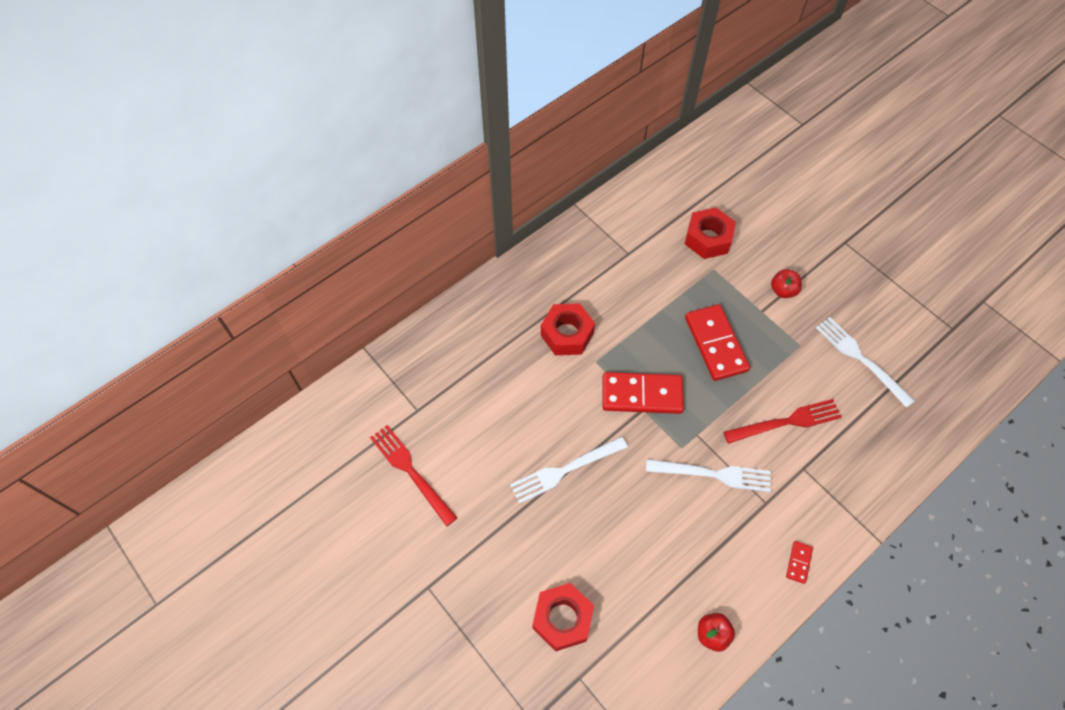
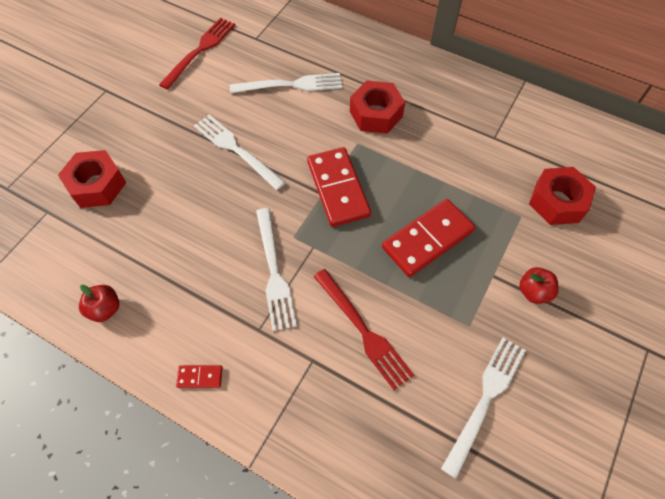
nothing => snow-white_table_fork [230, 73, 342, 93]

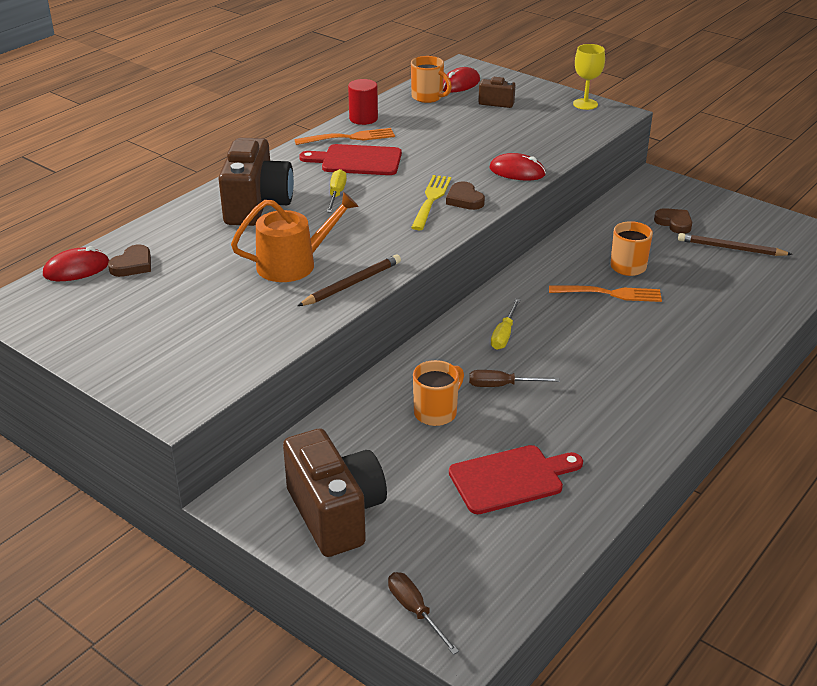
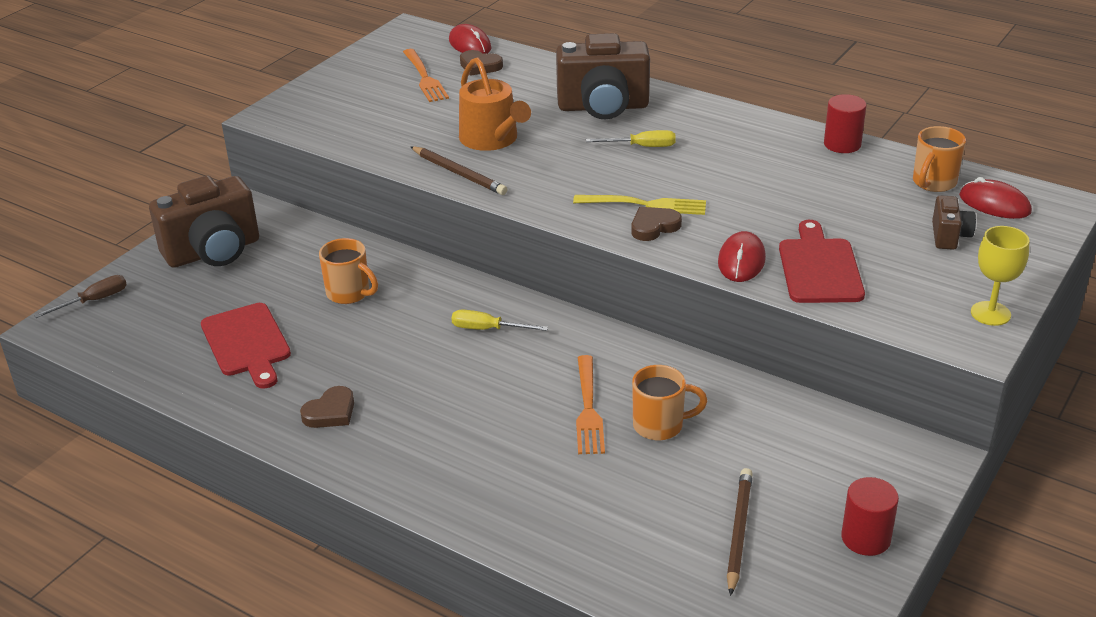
brown_screwdriver [469, 370, 560, 387] => nothing
nothing => red_cylinder_shape [841, 477, 899, 556]
orange-coloured_table_fork [294, 128, 395, 145] => orange-coloured_table_fork [403, 49, 449, 102], shifted
red_cutting_board [299, 144, 402, 175] => red_cutting_board [779, 220, 865, 303], shifted
brown_heart_shape [654, 208, 692, 234] => brown_heart_shape [300, 386, 354, 428], shifted

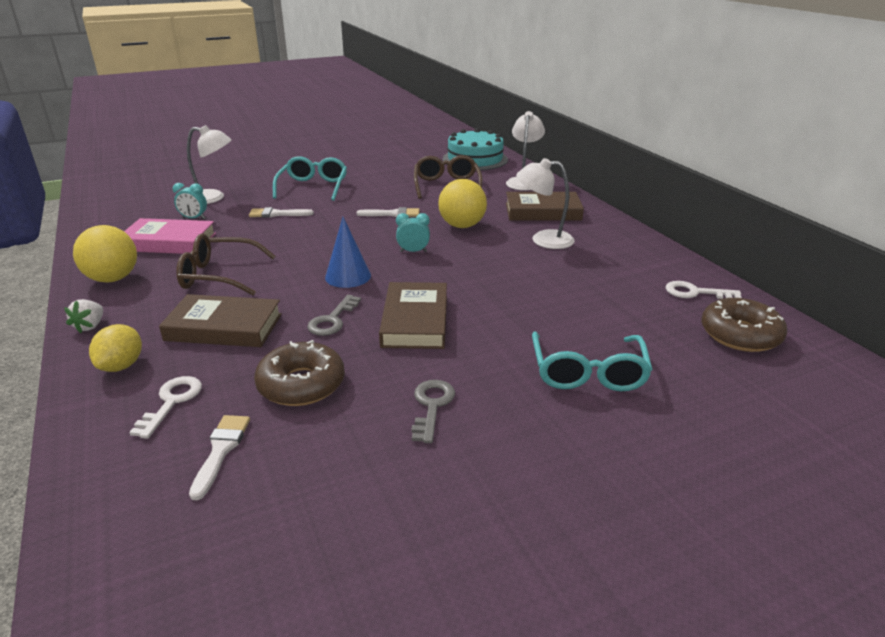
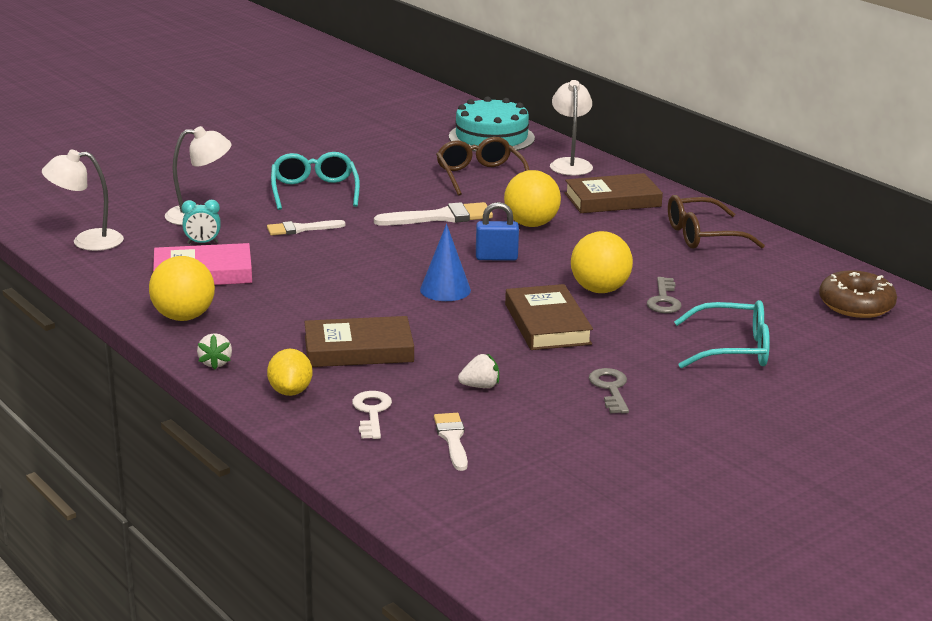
snow-white_latchkey [666, 281, 742, 299] => nothing
nothing => yellow_ball [571, 231, 633, 293]
brown_spectacles [176, 234, 276, 295] => brown_spectacles [668, 195, 765, 249], shifted
ash-grey_latchkey [307, 295, 361, 336] => ash-grey_latchkey [647, 277, 682, 313], shifted
snow-white_desk_lamp [516, 158, 575, 249] => snow-white_desk_lamp [42, 150, 124, 251], shifted
brown_doughnut [254, 340, 345, 406] => snow-white_strawberry [458, 354, 499, 388]
aqua_bedside_clock [396, 213, 430, 252] => royal_blue_padlock [476, 202, 519, 261]
aqua_spectacles [532, 332, 653, 391] => aqua_spectacles [674, 300, 770, 369], 75 degrees counterclockwise
snow-white_brush [357, 207, 420, 217] => snow-white_brush [374, 202, 493, 226], x1.55

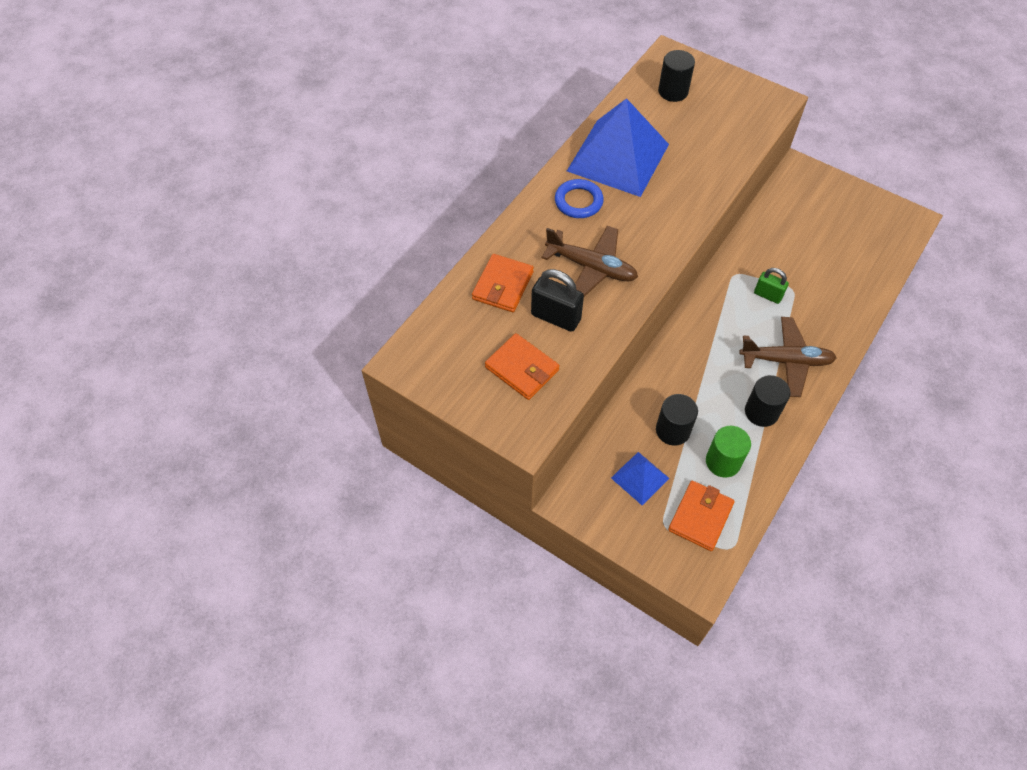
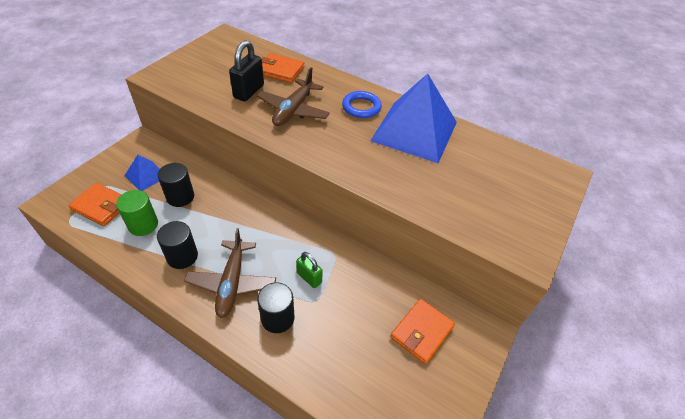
orange-coloured_billfold [485, 333, 560, 400] => orange-coloured_billfold [390, 299, 455, 364], shifted
jet-black_cylinder_shape [658, 50, 695, 102] => jet-black_cylinder_shape [257, 283, 294, 333], shifted
emerald_padlock [754, 268, 789, 304] => emerald_padlock [296, 252, 323, 288], 75 degrees counterclockwise

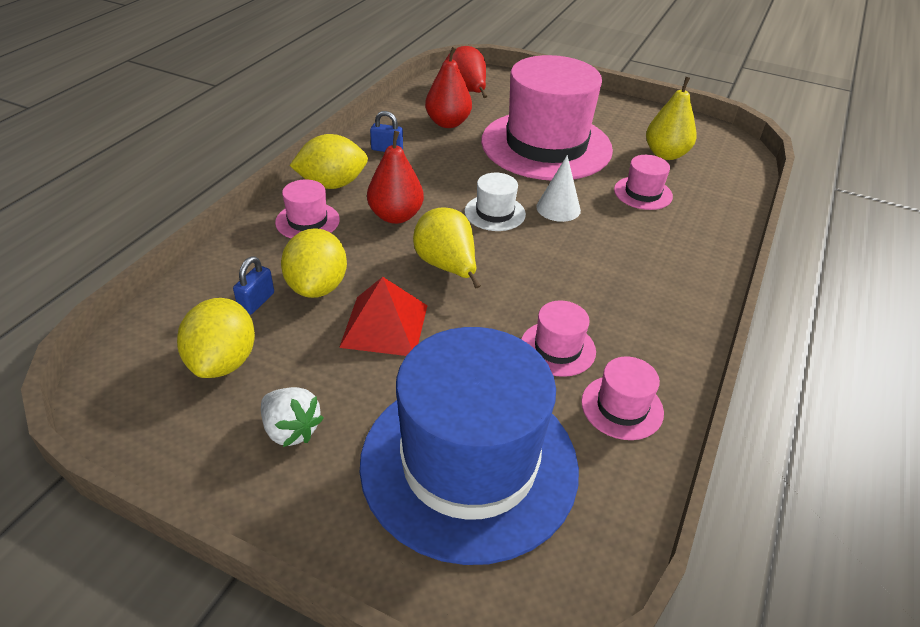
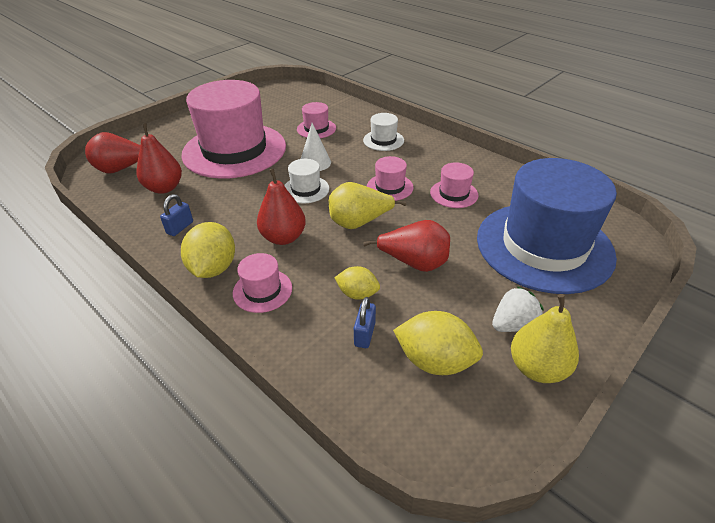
nothing => snow-white_tall_hat [363, 113, 404, 151]
pink_tall_hat [581, 356, 664, 440] => pink_tall_hat [367, 156, 414, 201], shifted
yellow_toy_pear [646, 77, 697, 160] => yellow_toy_pear [511, 294, 579, 383], shifted
red_pyramid_shape [339, 277, 428, 356] => red_toy_pear [363, 220, 450, 272]
royal_blue_padlock [233, 256, 274, 315] => royal_blue_padlock [354, 297, 376, 348], 60 degrees clockwise
yellow_lemon [281, 228, 347, 298] => yellow_lemon [334, 266, 380, 300], x0.61

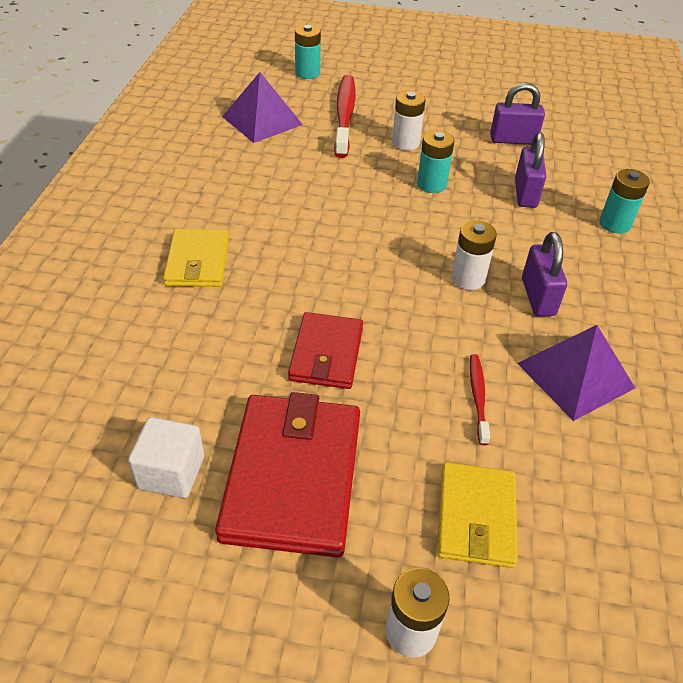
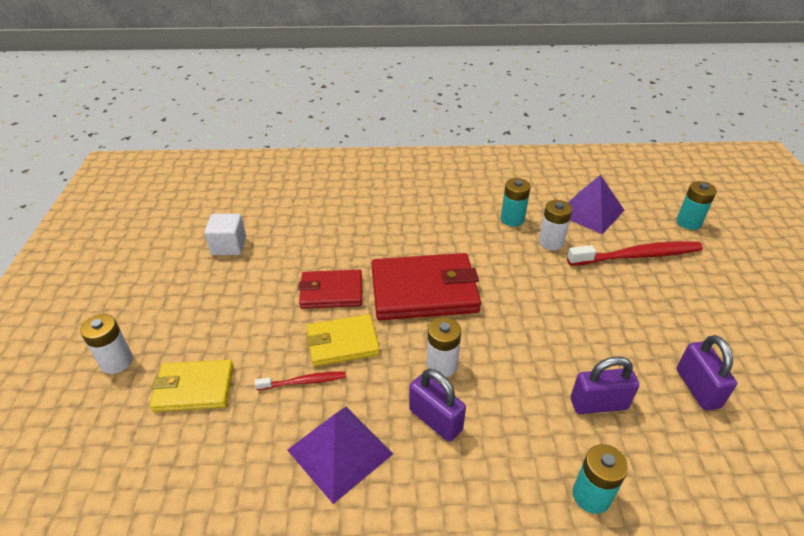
yellow_billfold [163, 229, 229, 287] => yellow_billfold [306, 314, 380, 367], shifted
red_billfold [215, 392, 360, 558] => red_billfold [372, 253, 481, 320], shifted
snow-white_AA_battery [392, 91, 425, 150] => snow-white_AA_battery [539, 200, 572, 250], shifted
aqua_AA_battery [417, 130, 455, 193] => aqua_AA_battery [501, 178, 531, 227], shifted
violet_padlock [522, 232, 567, 316] => violet_padlock [409, 369, 466, 442], 60 degrees clockwise

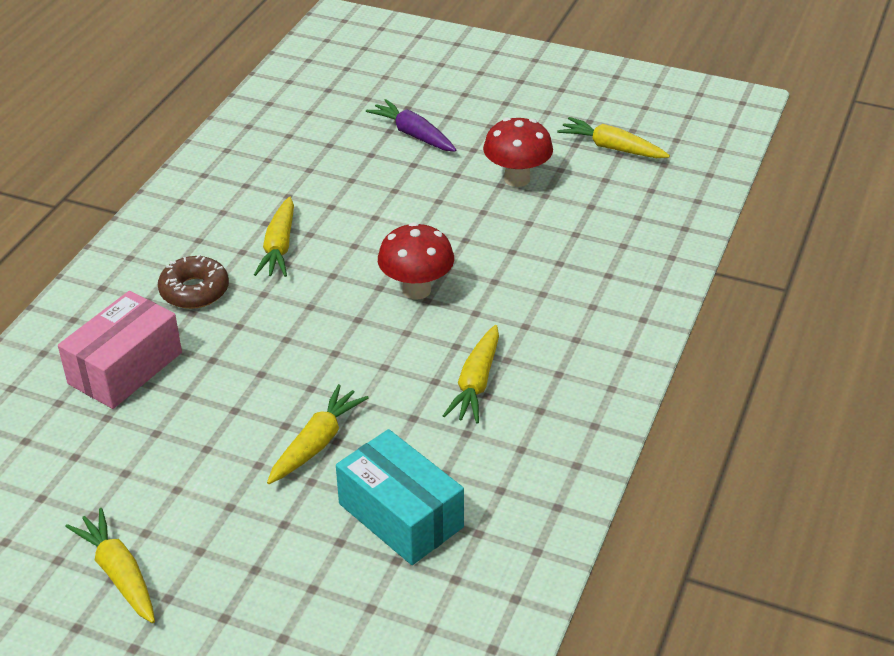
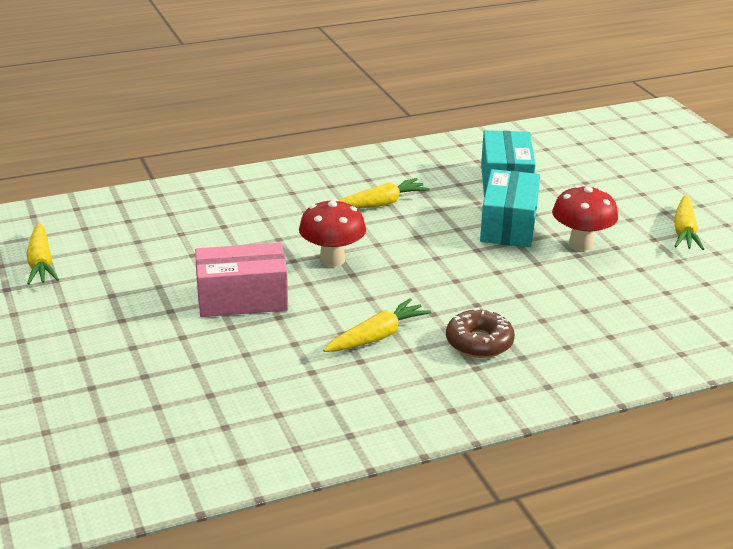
violet_toy_carrot [366, 99, 456, 152] => nothing
pink_package [58, 291, 182, 409] => pink_package [195, 243, 288, 317], shifted
red_mushroom [483, 117, 553, 187] => red_mushroom [552, 185, 618, 251], shifted
yellow_toy_carrot [267, 384, 368, 484] => aqua_package [480, 169, 540, 247]

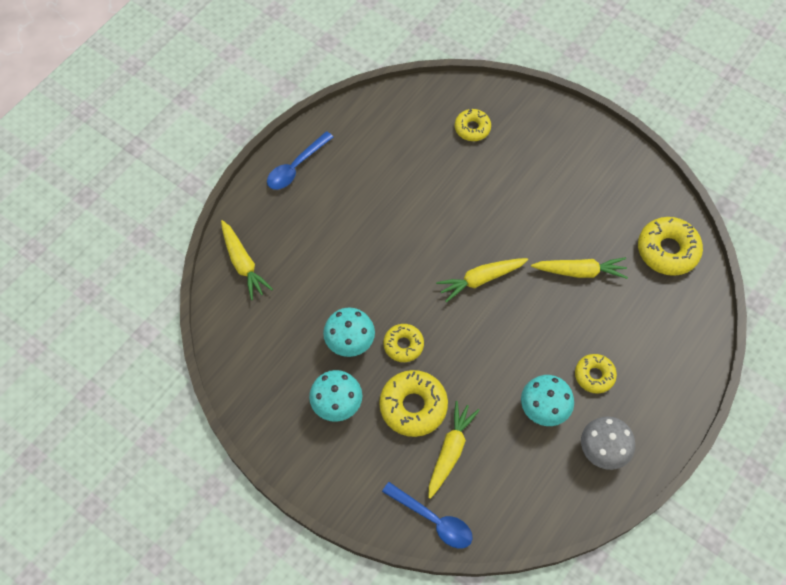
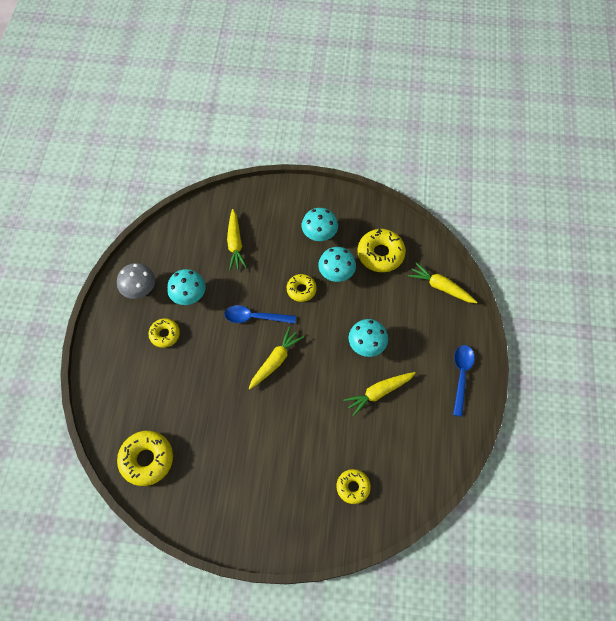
nothing => aqua_mushroom [348, 319, 388, 357]
yellow_doughnut [379, 370, 448, 437] => yellow_doughnut [358, 229, 406, 272], shifted
royal_blue_spoon [382, 482, 472, 549] => royal_blue_spoon [224, 305, 296, 324], shifted
yellow_toy_carrot [531, 257, 628, 279] => yellow_toy_carrot [343, 372, 416, 417], shifted

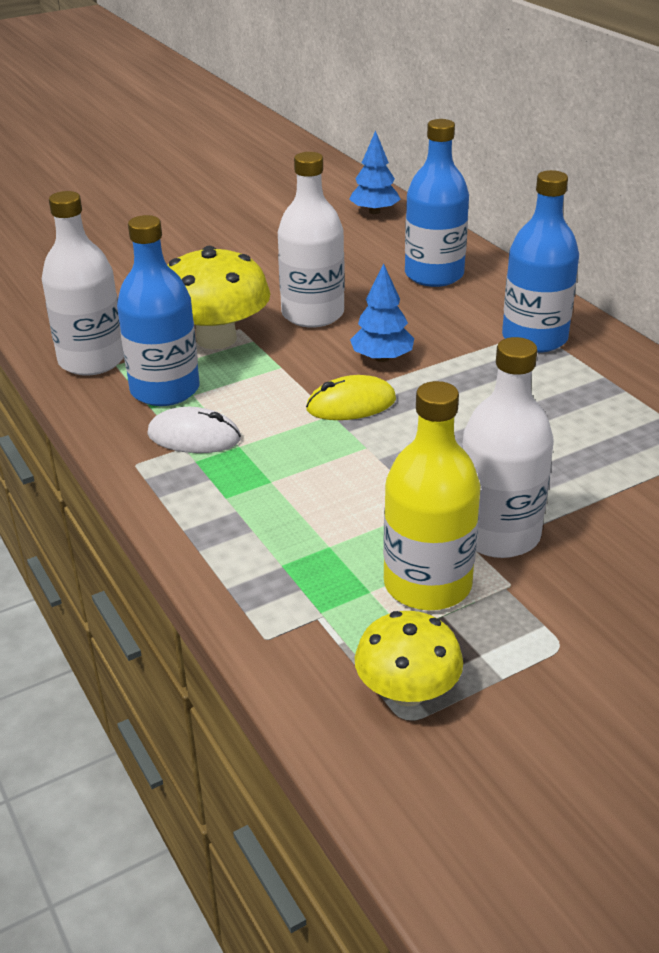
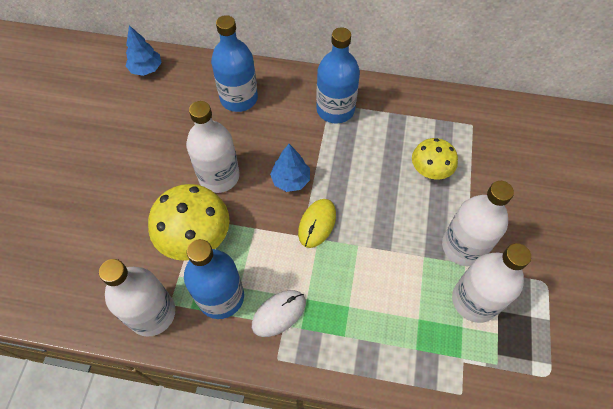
yellow_mushroom [355, 611, 463, 706] => yellow_mushroom [412, 138, 458, 180], shifted
yellow_drink_bottle [383, 381, 481, 610] => snow-white_drink_bottle [452, 243, 531, 323]

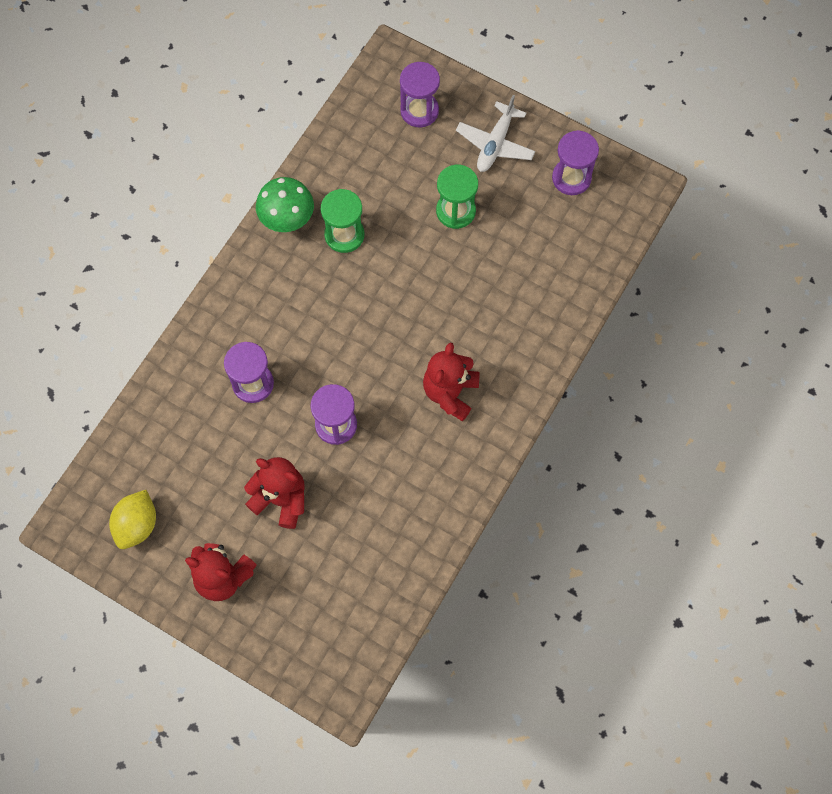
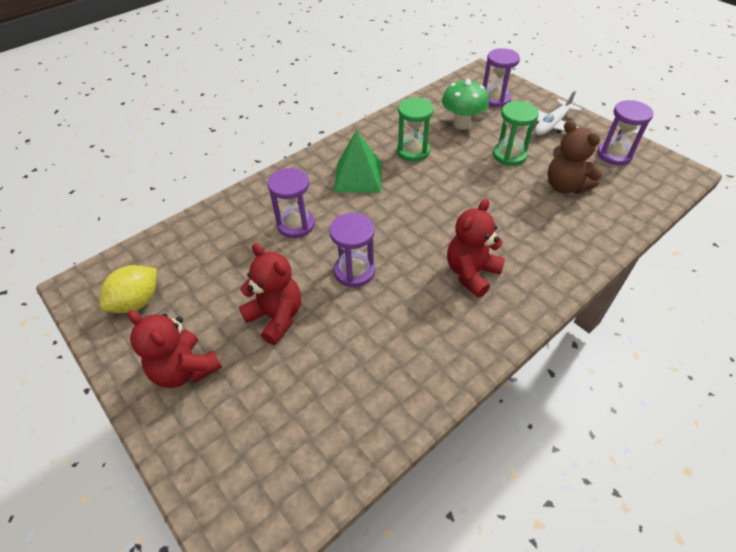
nothing => emerald_pyramid_shape [334, 130, 382, 193]
nothing => brown_stuffed_bear [547, 120, 603, 194]
emerald_mushroom [256, 177, 314, 232] => emerald_mushroom [442, 79, 489, 130], shifted

